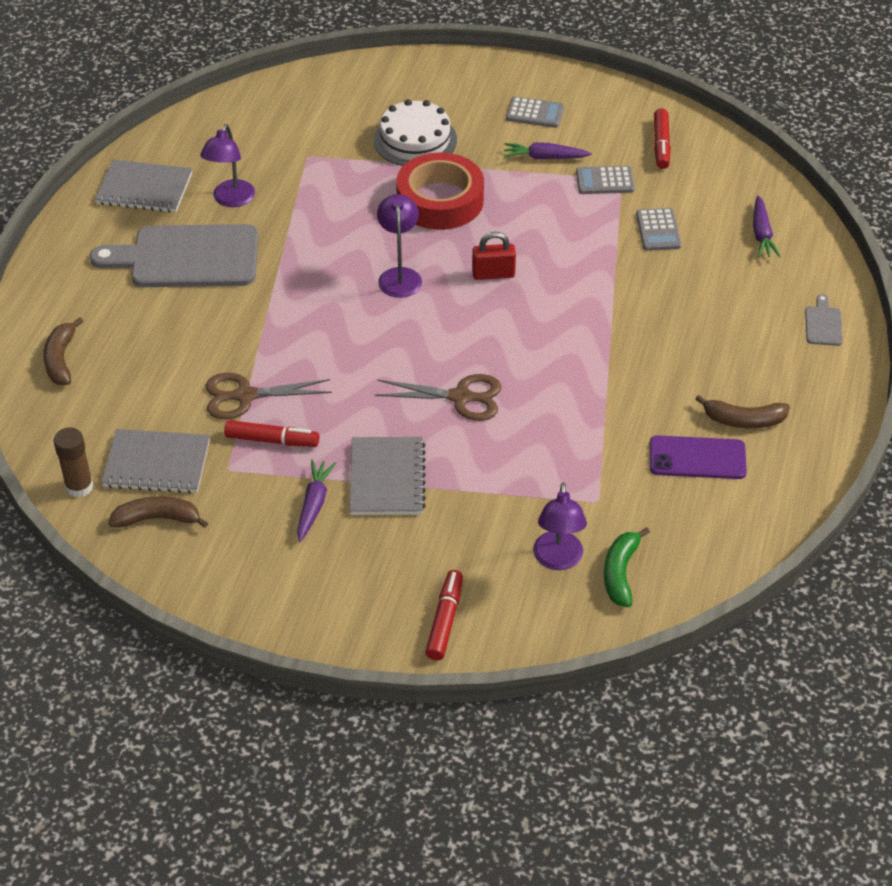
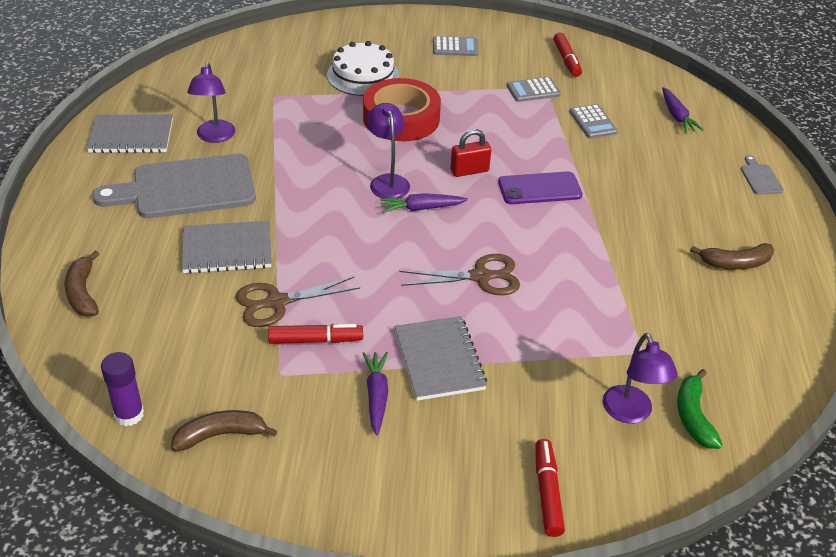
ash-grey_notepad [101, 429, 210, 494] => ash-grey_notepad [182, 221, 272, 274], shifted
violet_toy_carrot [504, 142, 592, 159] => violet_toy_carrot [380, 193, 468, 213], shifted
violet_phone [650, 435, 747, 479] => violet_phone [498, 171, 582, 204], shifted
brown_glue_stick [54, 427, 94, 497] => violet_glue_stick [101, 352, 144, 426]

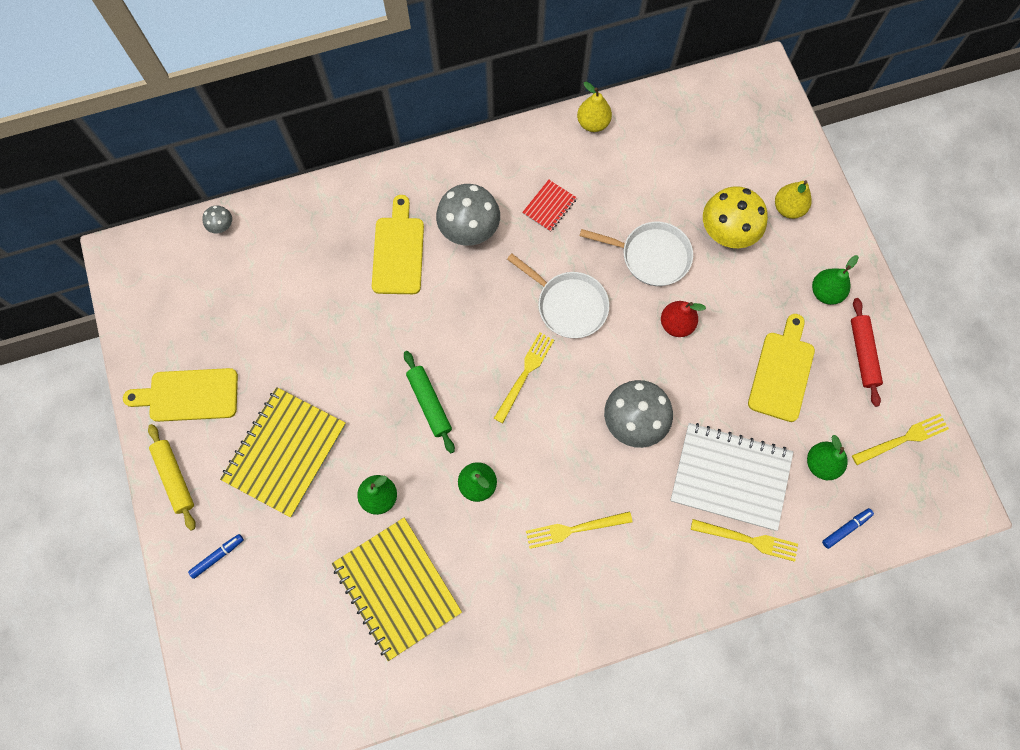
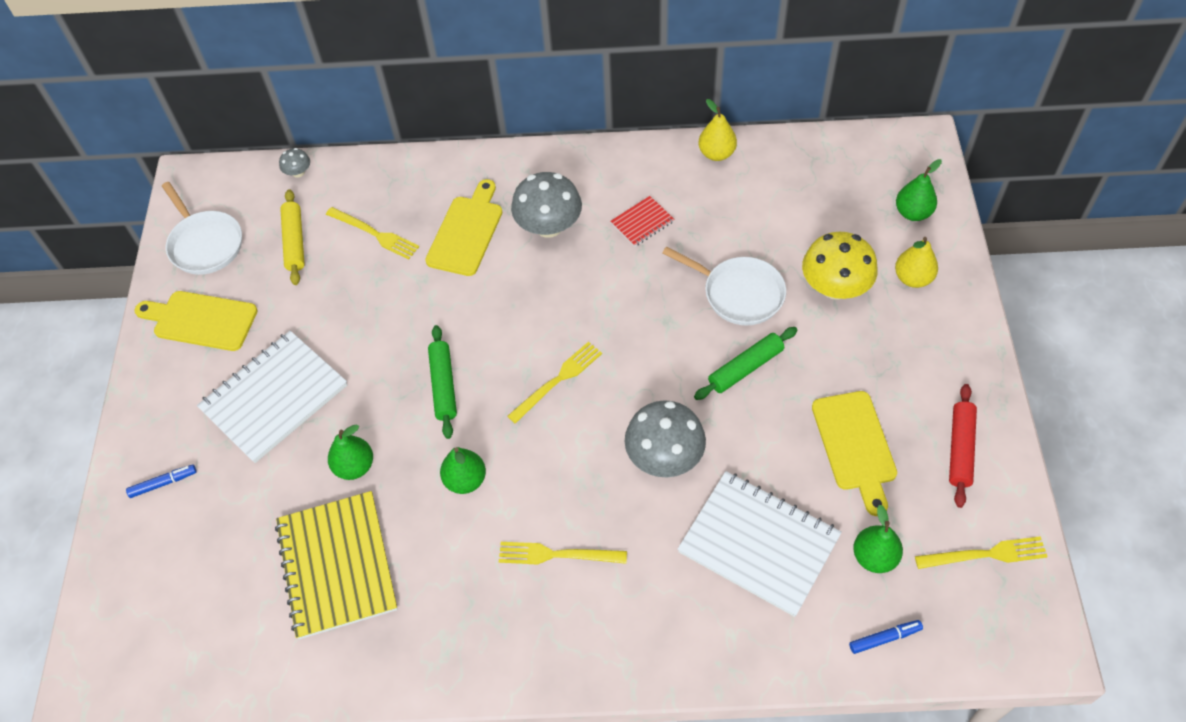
yellow_pastry_roller [148, 424, 196, 531] => yellow_pastry_roller [280, 189, 305, 285], shifted
snow-white_frying_pan [507, 254, 609, 338] => snow-white_frying_pan [162, 182, 242, 275], shifted
yellow_table_fork [691, 519, 798, 562] => yellow_table_fork [326, 207, 419, 260], shifted
emerald_toy_pear [812, 255, 859, 305] => emerald_toy_pear [896, 159, 942, 221], shifted
red_toy_pear [661, 301, 706, 337] => emerald_pastry_roller [694, 327, 797, 400]
yellow_notepad [220, 387, 346, 517] => snow-white_notepad [197, 331, 347, 463]
yellow_cutting_board [748, 314, 815, 422] => yellow_cutting_board [812, 391, 897, 516], 135 degrees clockwise

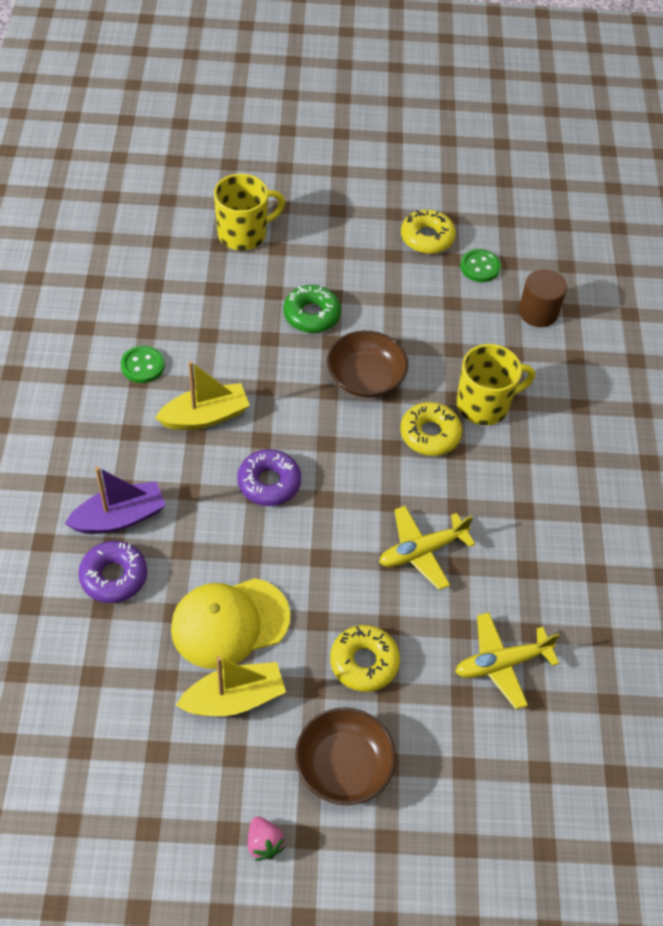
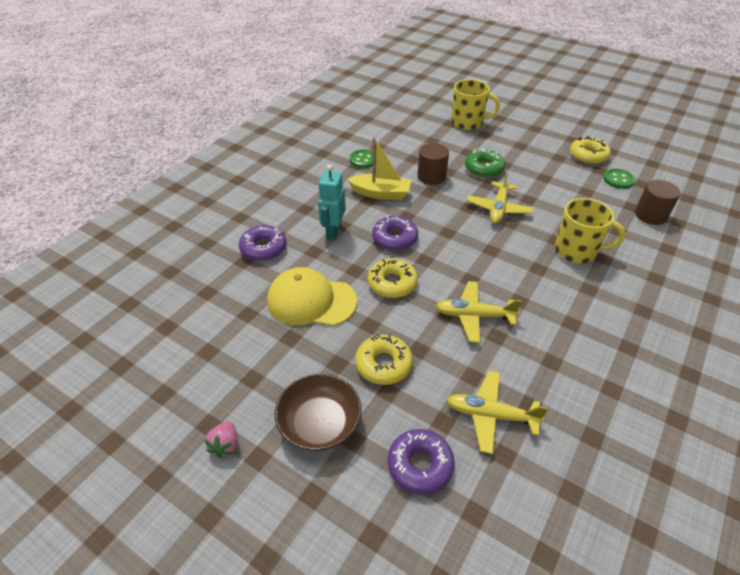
violet_boat [65, 467, 166, 534] => nothing
yellow_boat [176, 656, 286, 716] => nothing
nothing => aqua_toy_robot [318, 165, 346, 240]
nothing => violet_doughnut [388, 429, 455, 494]
nothing => brown_cylinder_shape [417, 143, 449, 185]
yellow_doughnut [401, 402, 462, 456] => yellow_doughnut [368, 258, 418, 298], shifted
brown_bowl [327, 330, 408, 397] => yellow_toy_plane [466, 171, 533, 224]

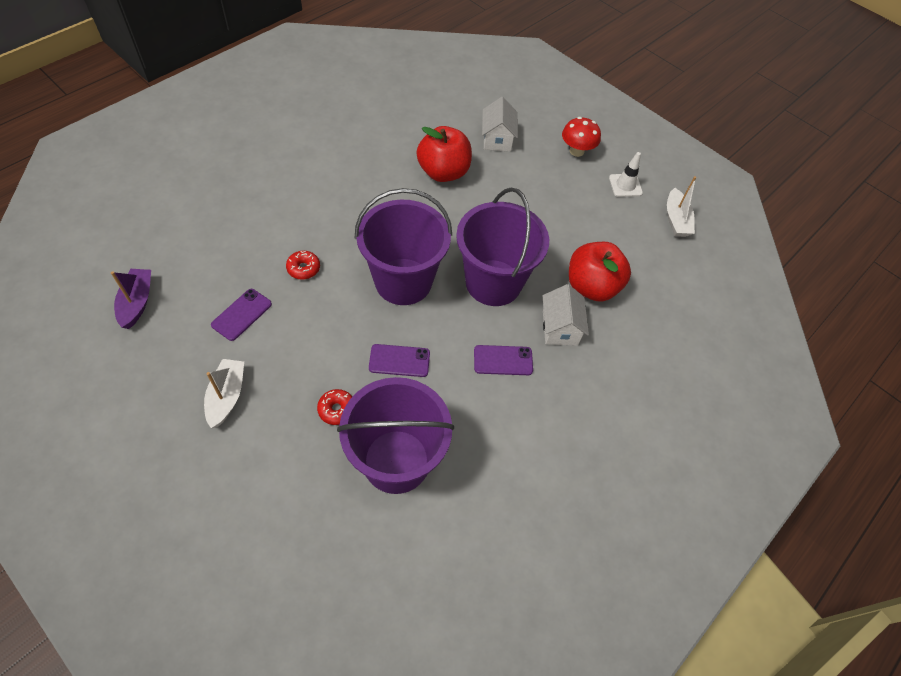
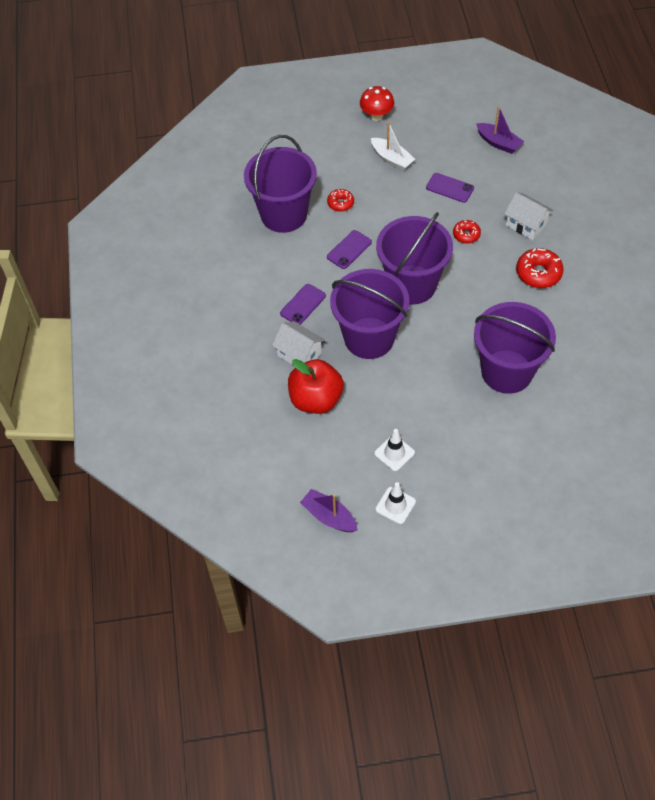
nothing => snow-white_road_cone [374, 429, 415, 471]
nothing => red_doughnut [516, 248, 564, 288]
snow-white_house [482, 97, 518, 152] => snow-white_house [504, 192, 553, 240], shifted
red_mushroom [562, 117, 601, 157] => red_mushroom [360, 86, 394, 121], shifted
red_apple_fruit [417, 126, 472, 182] => violet_bucket [474, 302, 556, 394]
snow-white_boat [667, 176, 696, 237] => violet_boat [300, 489, 357, 532]
violet_phone [211, 289, 272, 341] => violet_phone [426, 173, 474, 203], 45 degrees counterclockwise

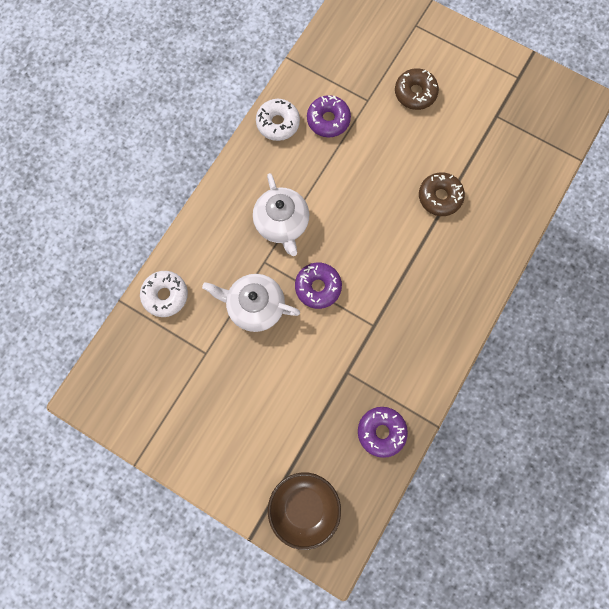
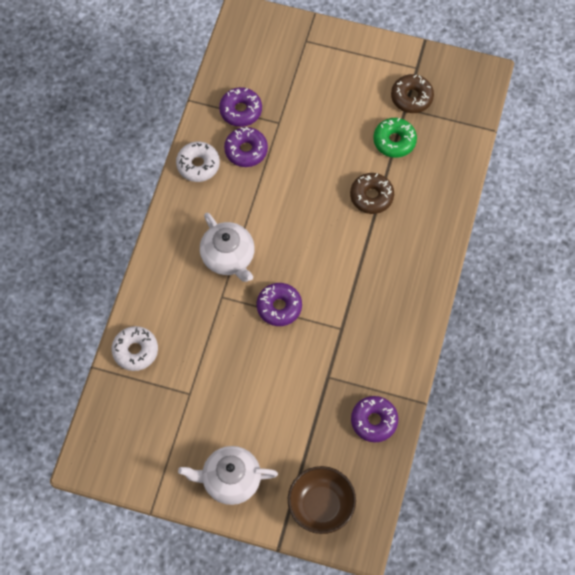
nothing => violet_doughnut [219, 87, 262, 127]
nothing => emerald_doughnut [373, 118, 417, 158]
snow-white_china_teapot [202, 274, 300, 332] => snow-white_china_teapot [178, 446, 278, 505], shifted
brown_doughnut [395, 68, 439, 110] => brown_doughnut [391, 74, 434, 113], shifted

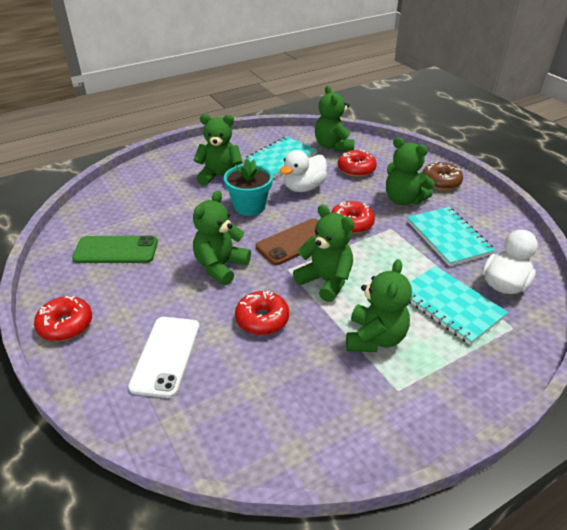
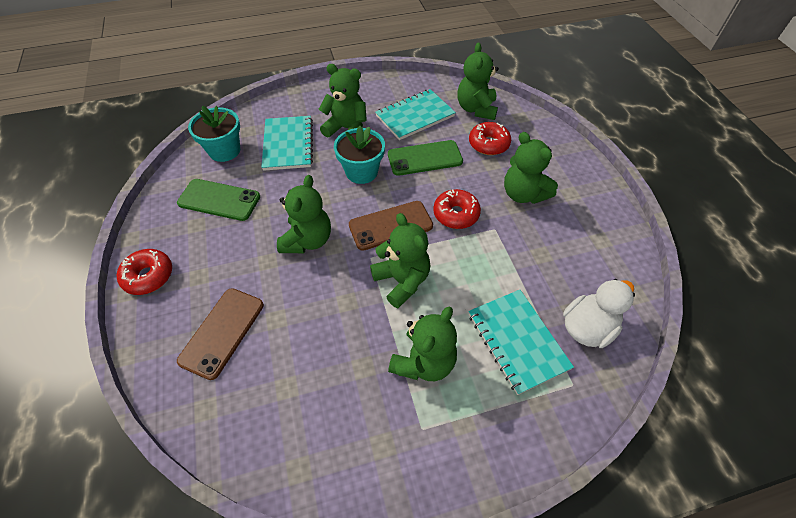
red_doughnut [235, 291, 289, 335] => nothing
brown_doughnut [422, 162, 463, 190] => nothing
nothing => aqua_potted_plant [188, 106, 240, 162]
aqua_notepad [407, 207, 495, 266] => aqua_notepad [261, 116, 313, 171], shifted
snow-white_rubber_duck [280, 150, 327, 192] => emerald_phone [388, 140, 463, 176]
snow-white_phone [128, 317, 200, 398] => brown_phone [177, 288, 264, 380]
emerald_stuffed_bear [193, 191, 251, 285] => emerald_stuffed_bear [277, 175, 331, 253], 150 degrees clockwise

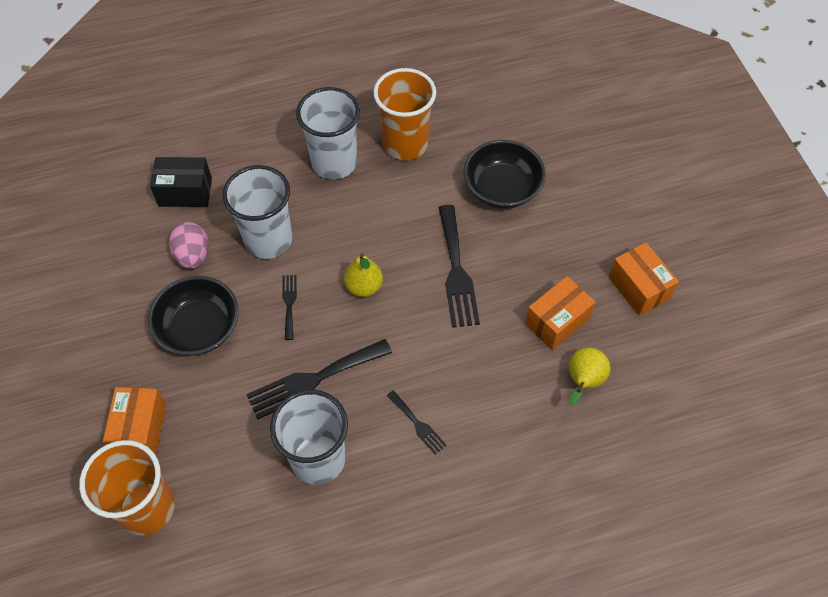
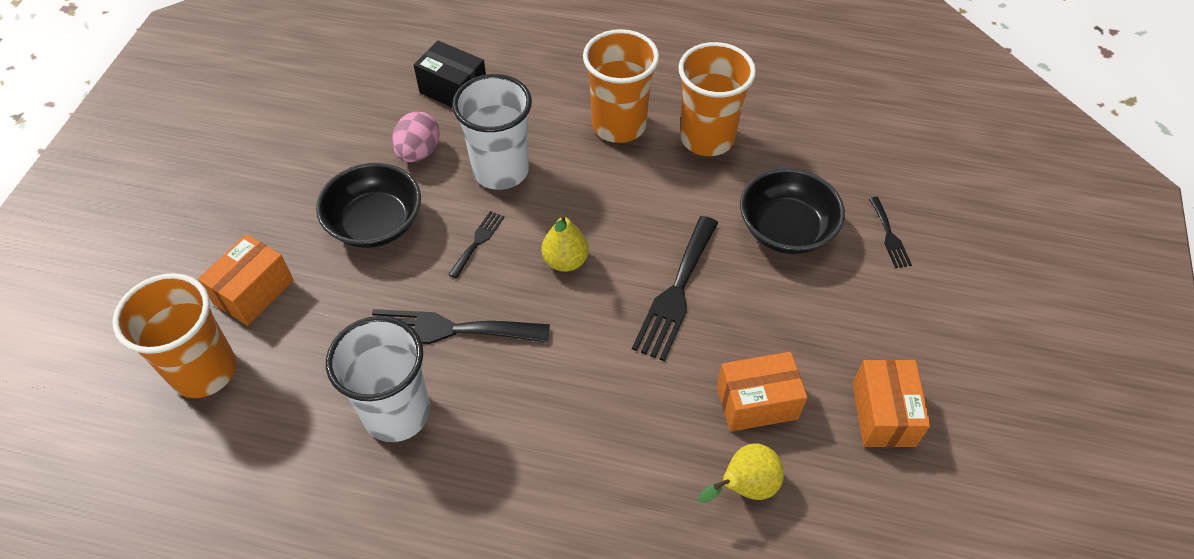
jet-black_table_fork [387, 390, 447, 455] => jet-black_table_fork [869, 197, 912, 268], shifted
snow-white_beaker [296, 87, 360, 180] => orange-coloured_beaker [583, 29, 659, 143]

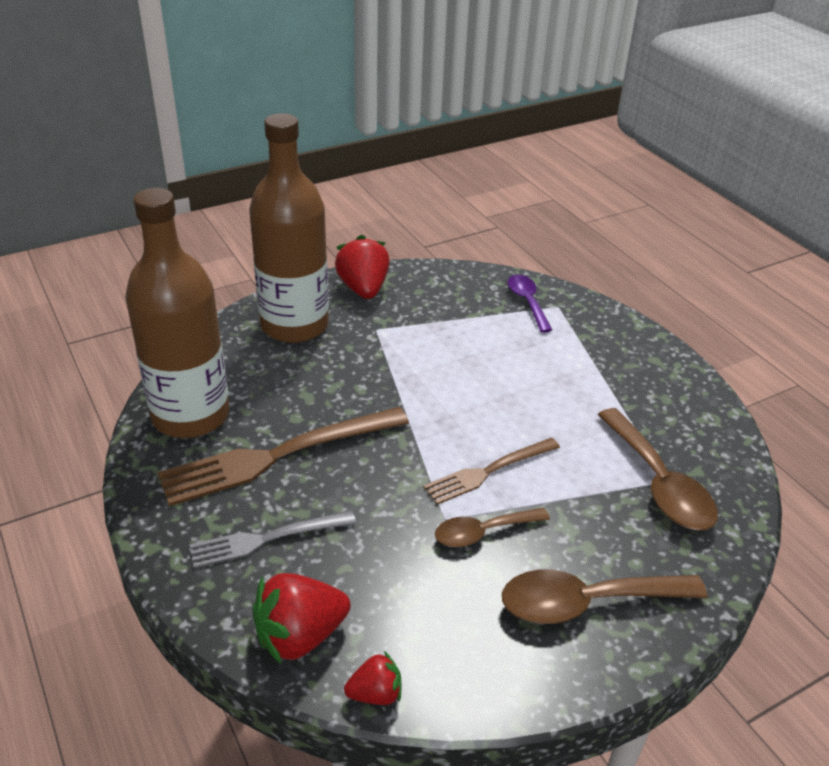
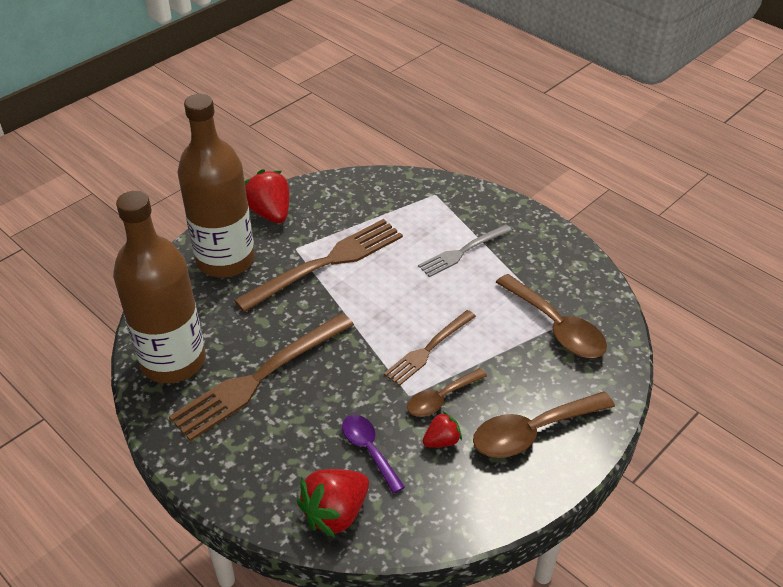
nothing => brown_table_fork [234, 219, 403, 312]
ash-grey_table_fork [189, 511, 356, 568] => ash-grey_table_fork [418, 224, 512, 277], shifted
red_strawberry [344, 651, 402, 705] => red_strawberry [423, 411, 462, 447], shifted
violet_spoon [508, 275, 552, 333] => violet_spoon [342, 415, 405, 494], shifted

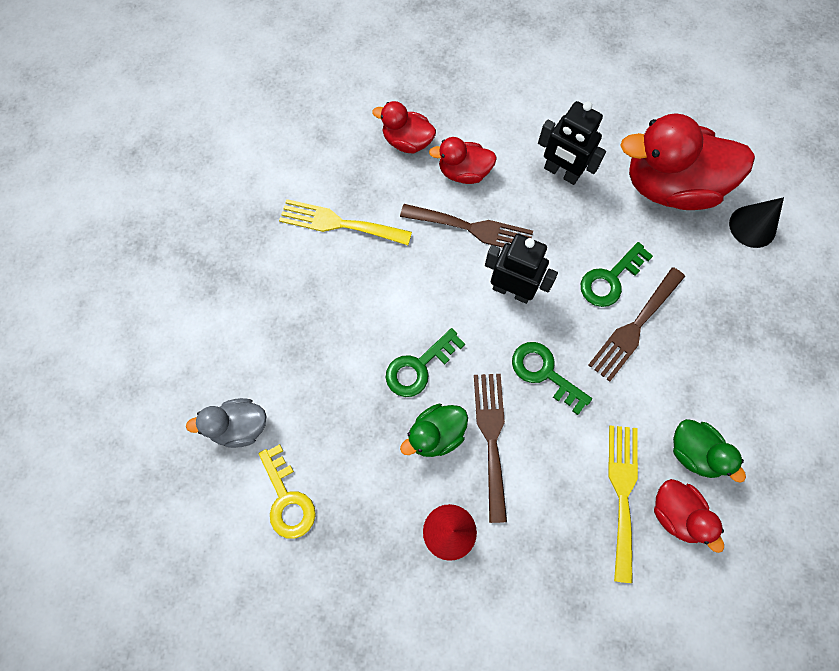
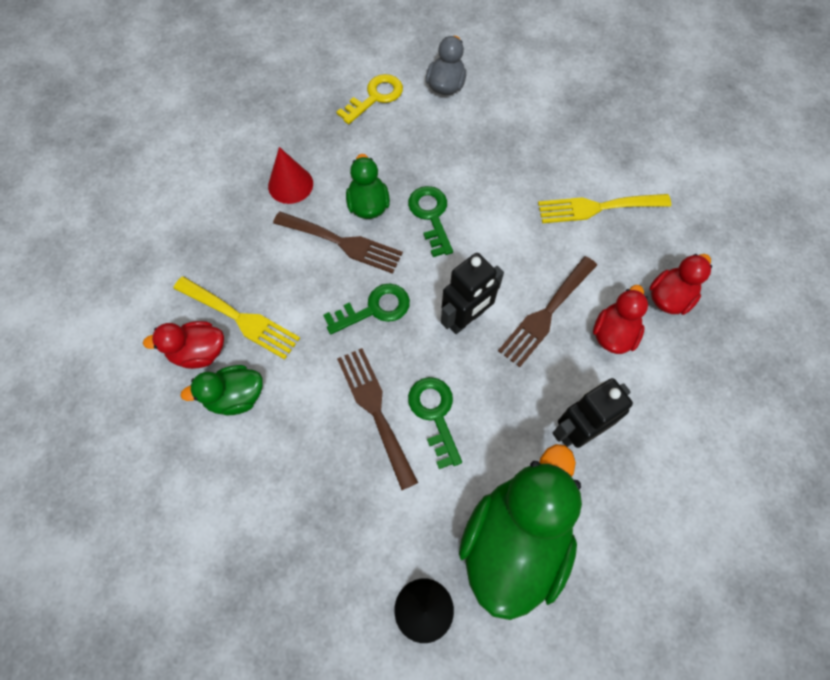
red_rubber_duck [620, 113, 755, 210] => emerald_rubber_duck [459, 444, 582, 620]
yellow_latchkey [259, 444, 316, 539] => yellow_latchkey [336, 74, 403, 124], 135 degrees clockwise
yellow_table_fork [279, 199, 412, 245] => yellow_table_fork [538, 194, 671, 223], 135 degrees counterclockwise

